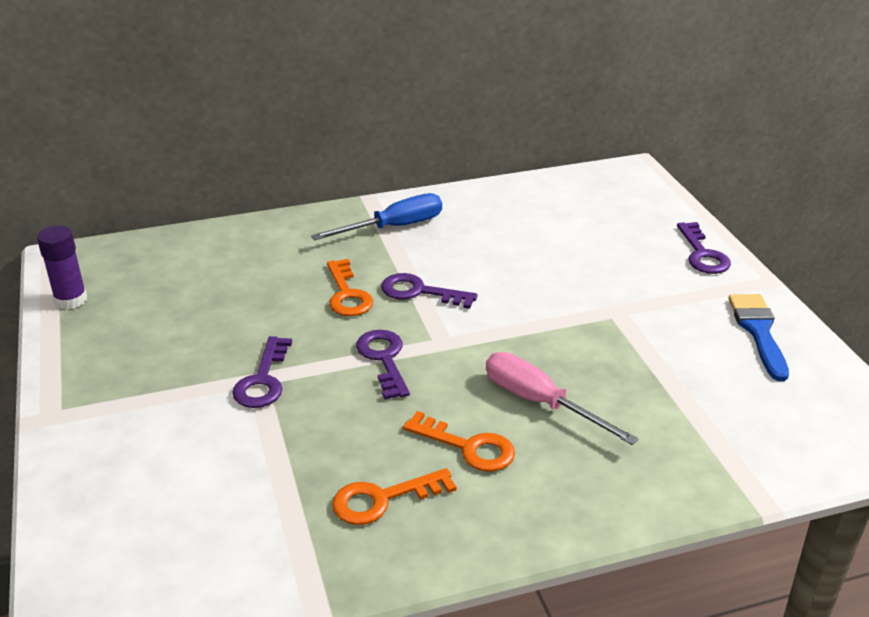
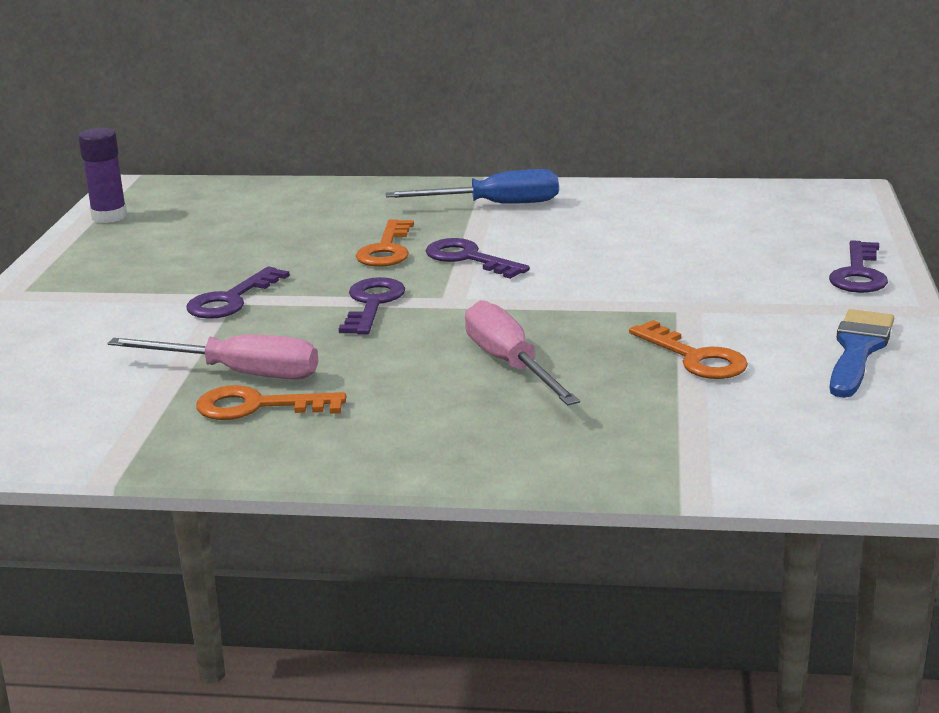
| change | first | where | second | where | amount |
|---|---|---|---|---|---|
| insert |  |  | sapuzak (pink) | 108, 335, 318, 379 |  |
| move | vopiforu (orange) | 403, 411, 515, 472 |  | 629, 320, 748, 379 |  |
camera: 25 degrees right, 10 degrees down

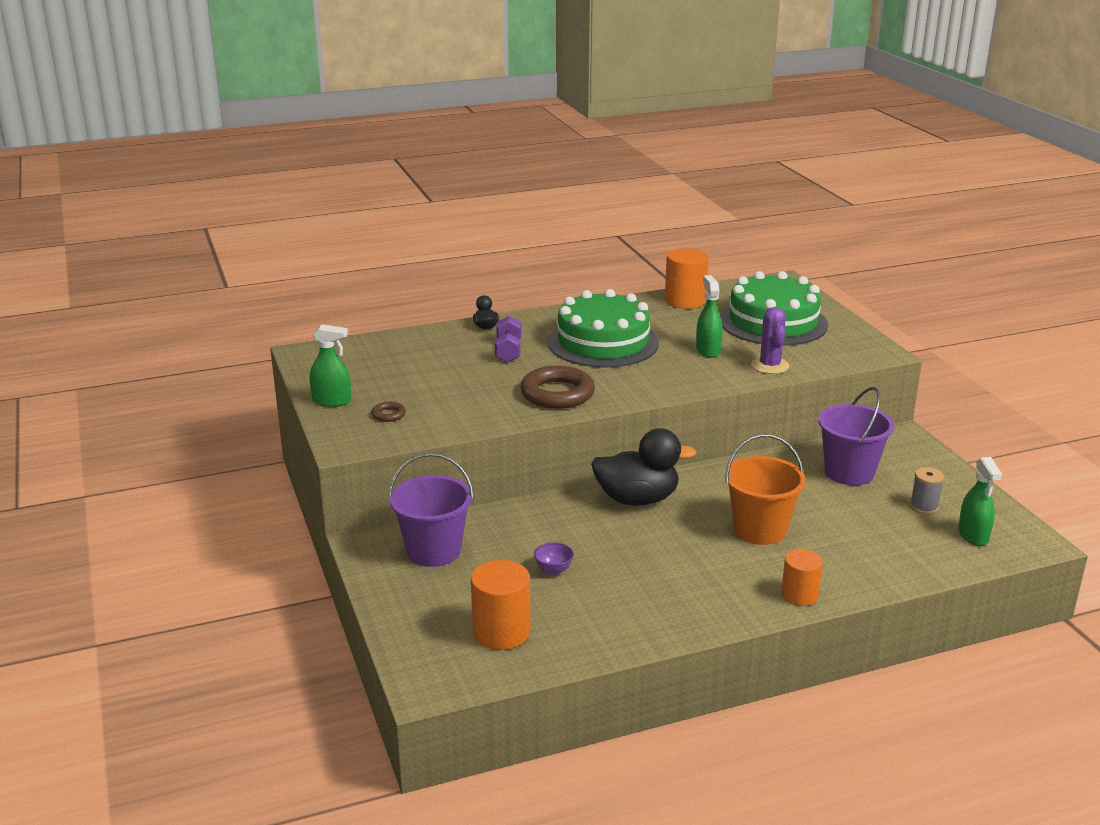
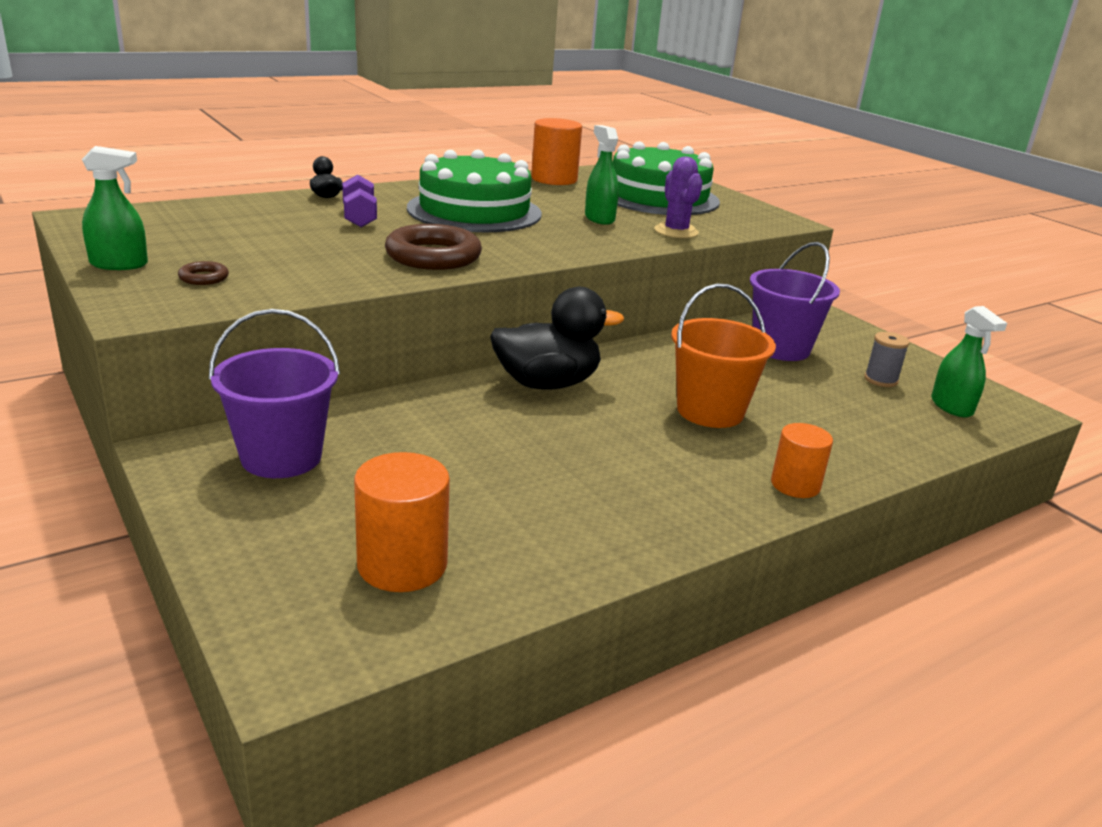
| change | first | where | second | where | amount |
|---|---|---|---|---|---|
| delete | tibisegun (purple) | 534, 542, 574, 575 |  |  |  |
camera: 15 degrees left, 0 degrees up

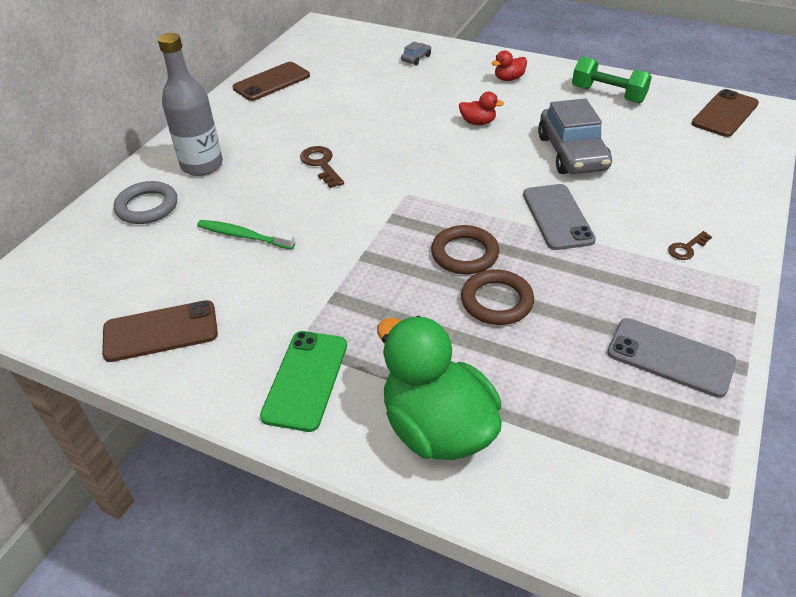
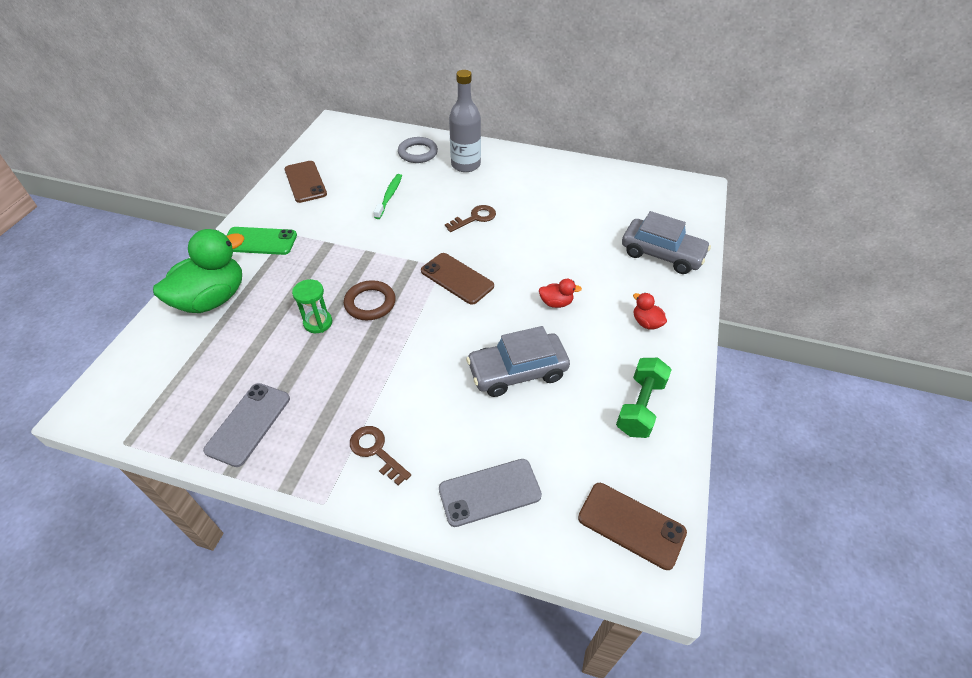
| change | first | where | second | where | amount |
|---|---|---|---|---|---|
| move | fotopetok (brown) | 233, 62, 310, 101 |  | 421, 253, 494, 305 |  |
| move | fotopetok (grey) | 523, 184, 596, 250 |  | 439, 459, 542, 527 |  |
| replace | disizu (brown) | 461, 269, 534, 325 | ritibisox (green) | 292, 279, 332, 333 |  |
| rotate | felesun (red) | 459, 92, 504, 125 |  | 539, 279, 582, 308 | 90 degrees counterclockwise |
| resize | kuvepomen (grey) | 401, 41, 431, 65 |  | 622, 211, 711, 274 | x2.36 |
| resize | vopiforu (brown) | 668, 231, 712, 260 |  | 350, 426, 411, 486 | x1.55 |
camera: 80 degrees right, 5 degrees up

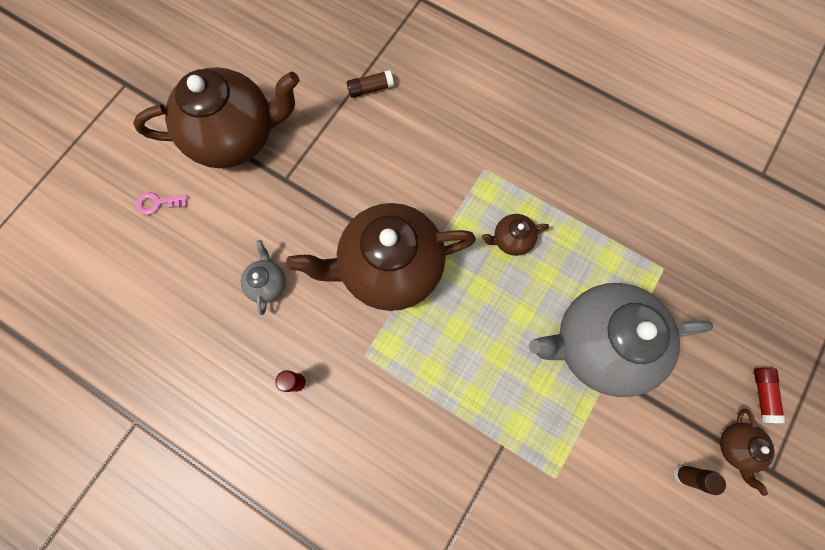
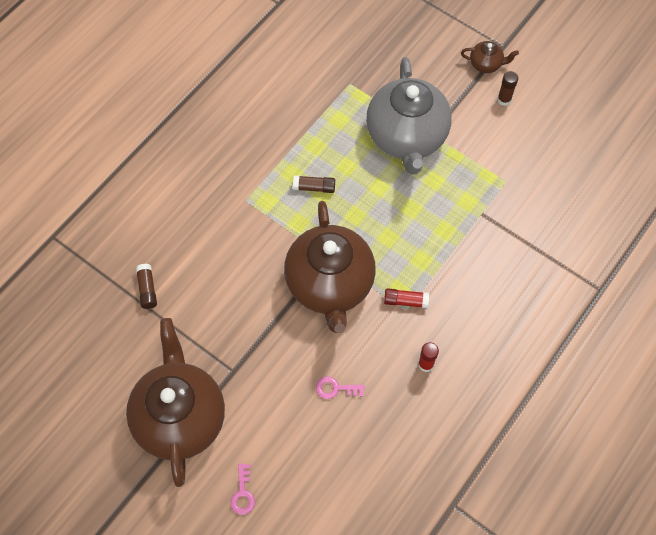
| change | first | where | second | where | amount |
|---|---|---|---|---|---|
| move | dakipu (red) | 754, 368, 785, 423 |  | 384, 288, 429, 308 |  |
| replace | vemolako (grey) | 241, 240, 286, 315 | vopiforu (pink) | 316, 376, 365, 399 |  |
| replace | vemolako (brown) | 482, 214, 549, 256 | dakipu (brown) | 293, 175, 335, 193 |  |
camera: 85 degrees left, 10 degrees down

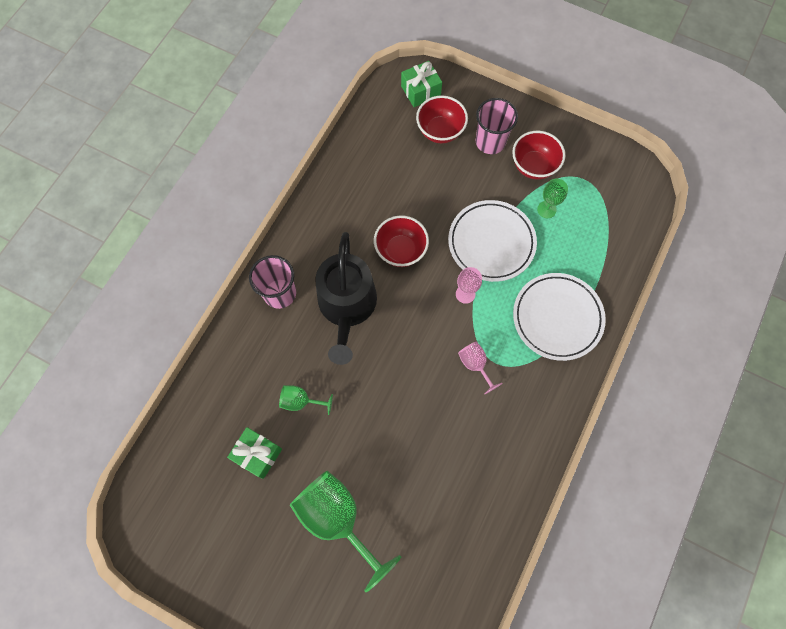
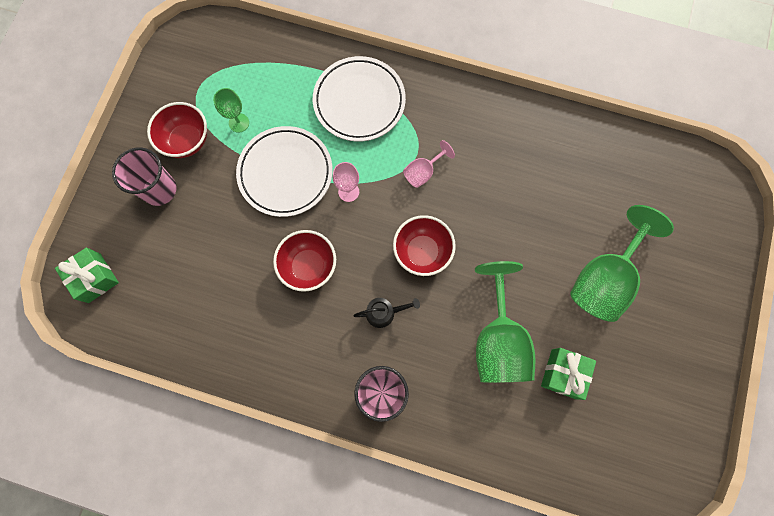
| change | first | where | second | where | amount |
|---|---|---|---|---|---|
| move | tibisegun (red) | 416, 95, 468, 143 |  | 393, 215, 456, 276 |  |
| resize | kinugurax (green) | 279, 385, 333, 415 |  | 475, 261, 536, 383 | x2.08 |
| resize | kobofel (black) | 315, 232, 377, 365 |  | 353, 298, 420, 328 | x0.43 |
camera: 100 degrees left, 5 degrees up

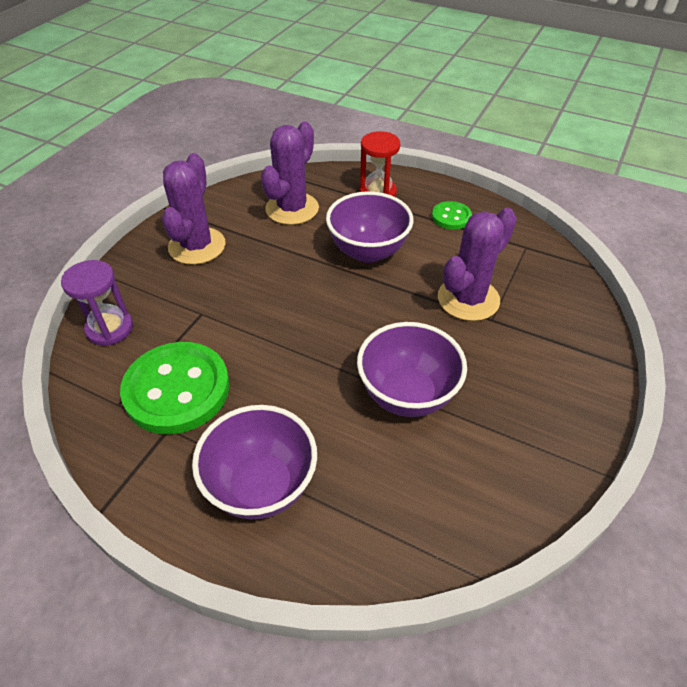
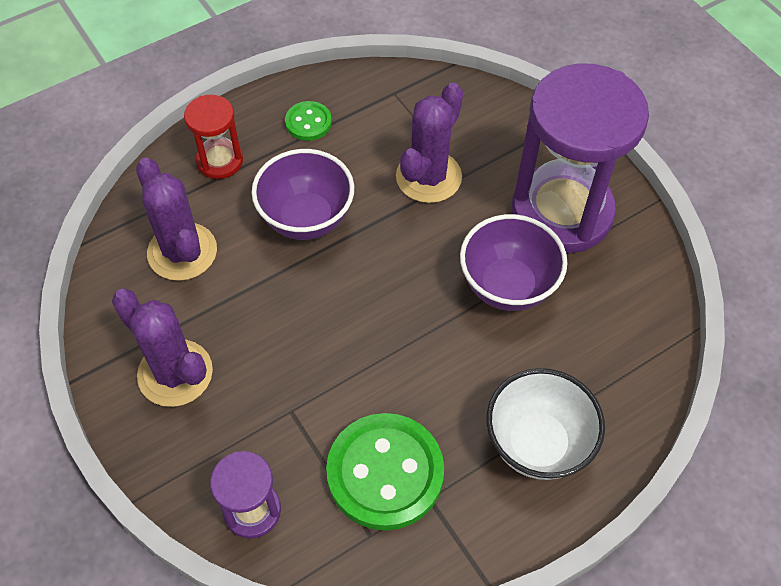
| change | first | where | second | where | amount |
|---|---|---|---|---|---|
| insert |  |  | ritibisox (purple) | 512, 63, 649, 253 |  |
| recolor | tibisegun (purple) | 192, 405, 317, 519 | tibisegun (white) | 486, 368, 605, 480 |  |
| rotate | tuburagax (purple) | 438, 208, 517, 321 |  | 396, 82, 463, 203 | 45 degrees clockwise |
camera: 60 degrees left, 10 degrees up

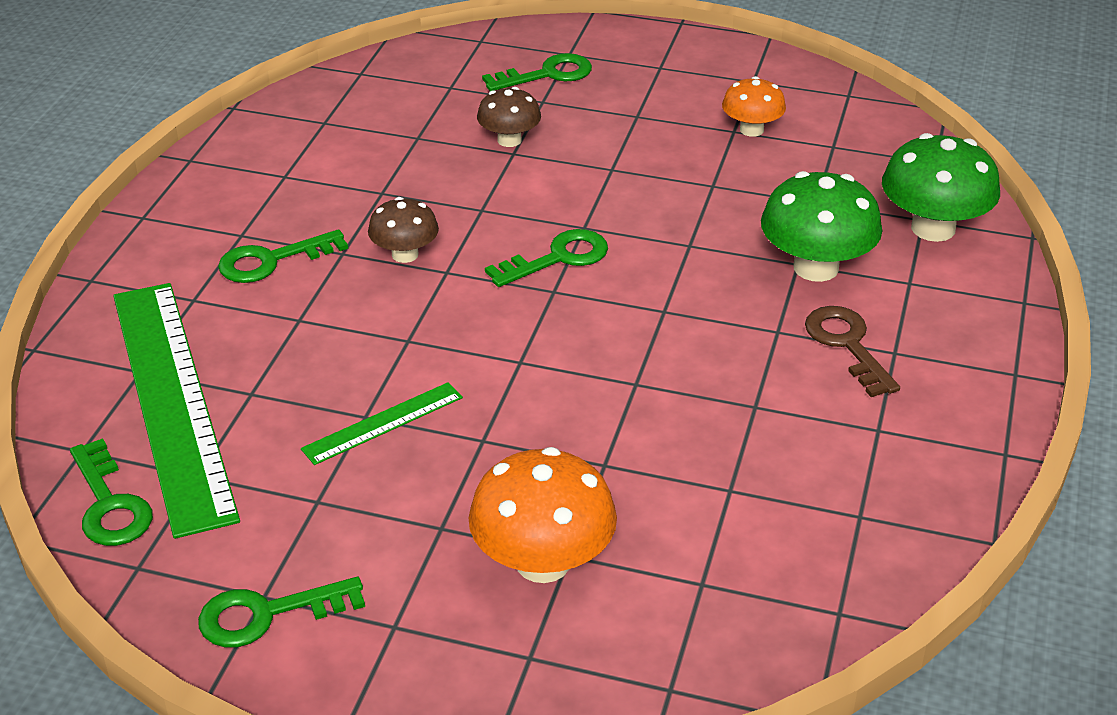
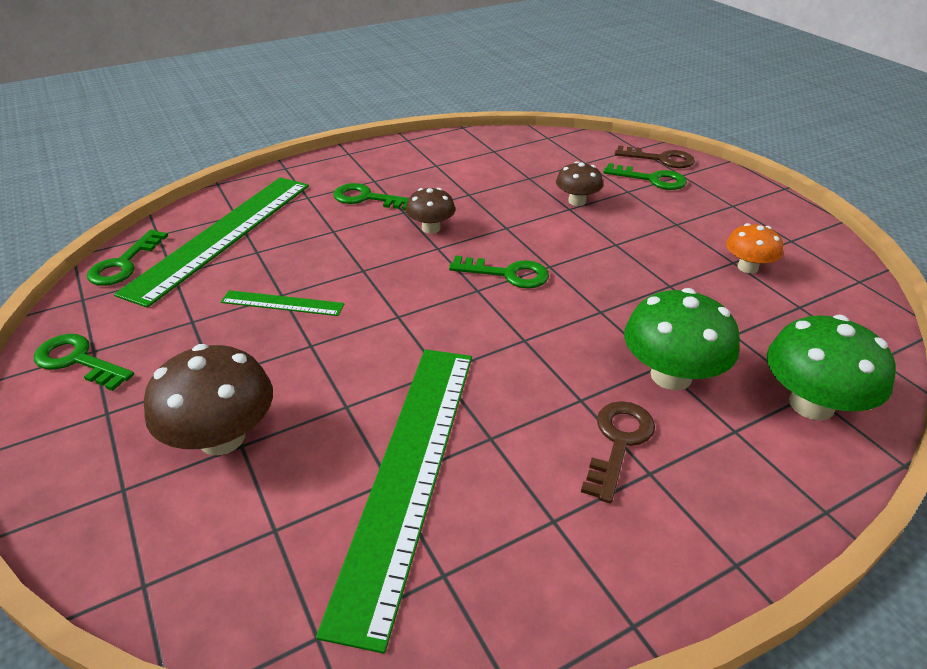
| change | first | where | second | where | amount |
|---|---|---|---|---|---|
| insert |  |  | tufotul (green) | 316, 349, 472, 654 |  |
| insert |  |  | vopiforu (brown) | 615, 145, 695, 168 |  |
| recolor | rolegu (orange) | 468, 447, 617, 583 | rolegu (brown) | 144, 344, 273, 456 |  |
camera: 45 degrees right, 0 degrees up

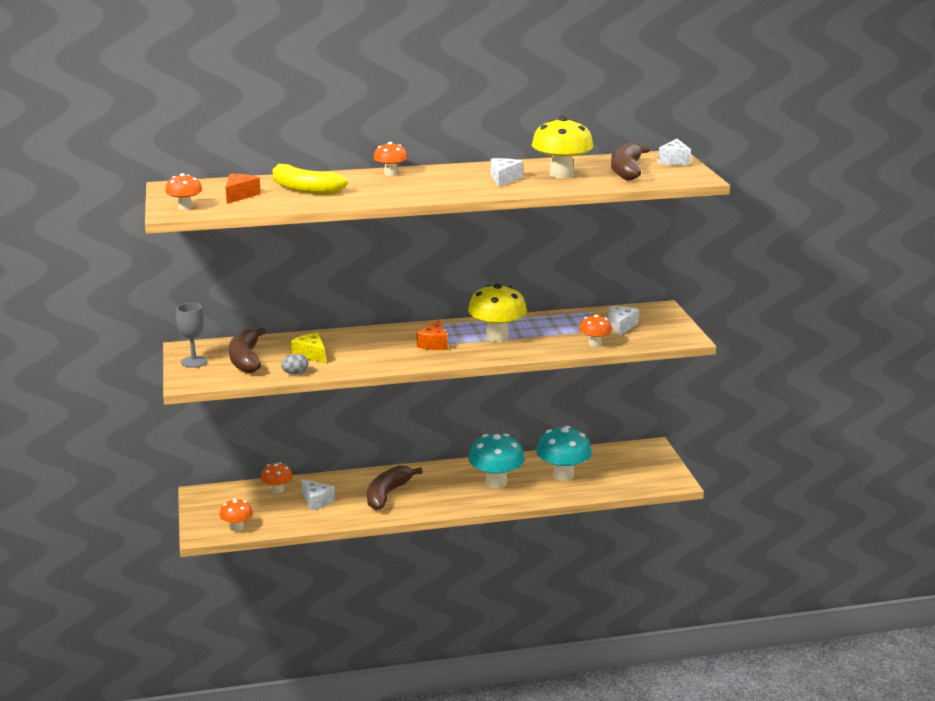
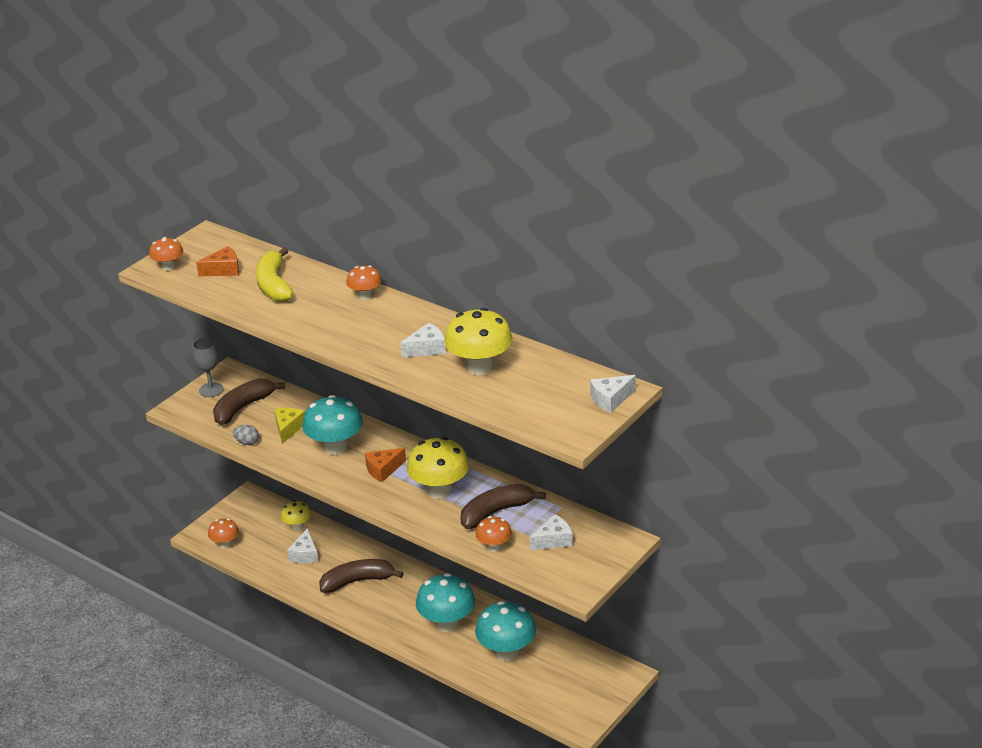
| change | first | where | second | where | amount |
|---|---|---|---|---|---|
| insert |  |  | rolegu (turquoise) | 302, 395, 363, 455 |  |
| move | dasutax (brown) | 611, 142, 650, 181 |  | 461, 484, 546, 529 |  |
| recolor | rolegu (orange) | 261, 462, 293, 494 | rolegu (yellow) | 281, 500, 311, 531 |  |
camera: 50 degrees right, 10 degrees up

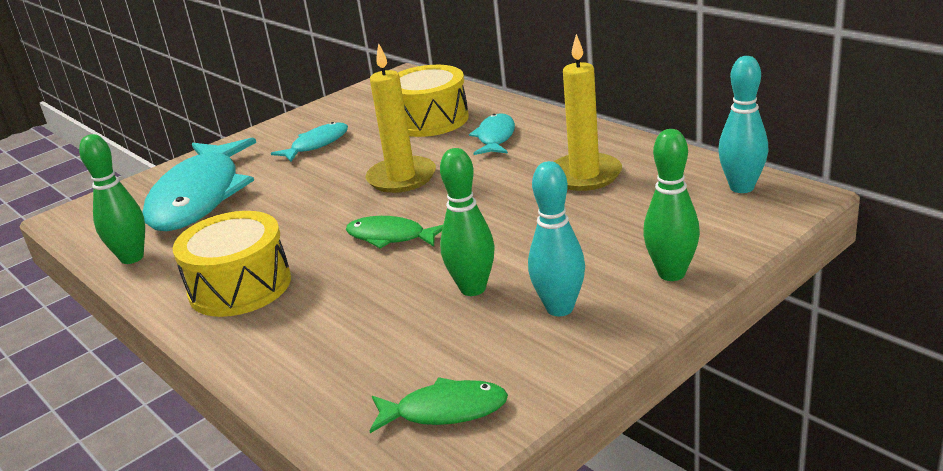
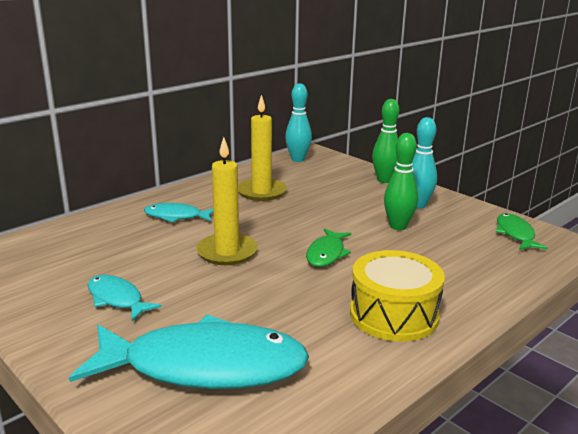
| change | first | where | second | where | amount |
|---|---|---|---|---|---|
| delete | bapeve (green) | 79, 134, 145, 264 |  |  |  |
| delete | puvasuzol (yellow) | 398, 65, 469, 137 |  |  |  |
camera: 95 degrees left, 5 degrees down

